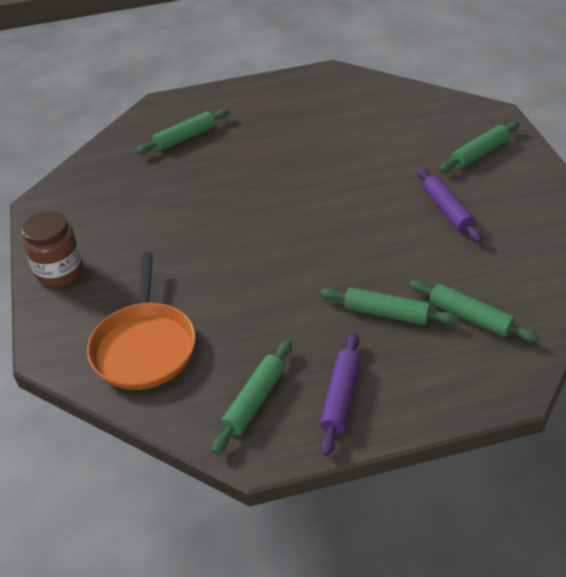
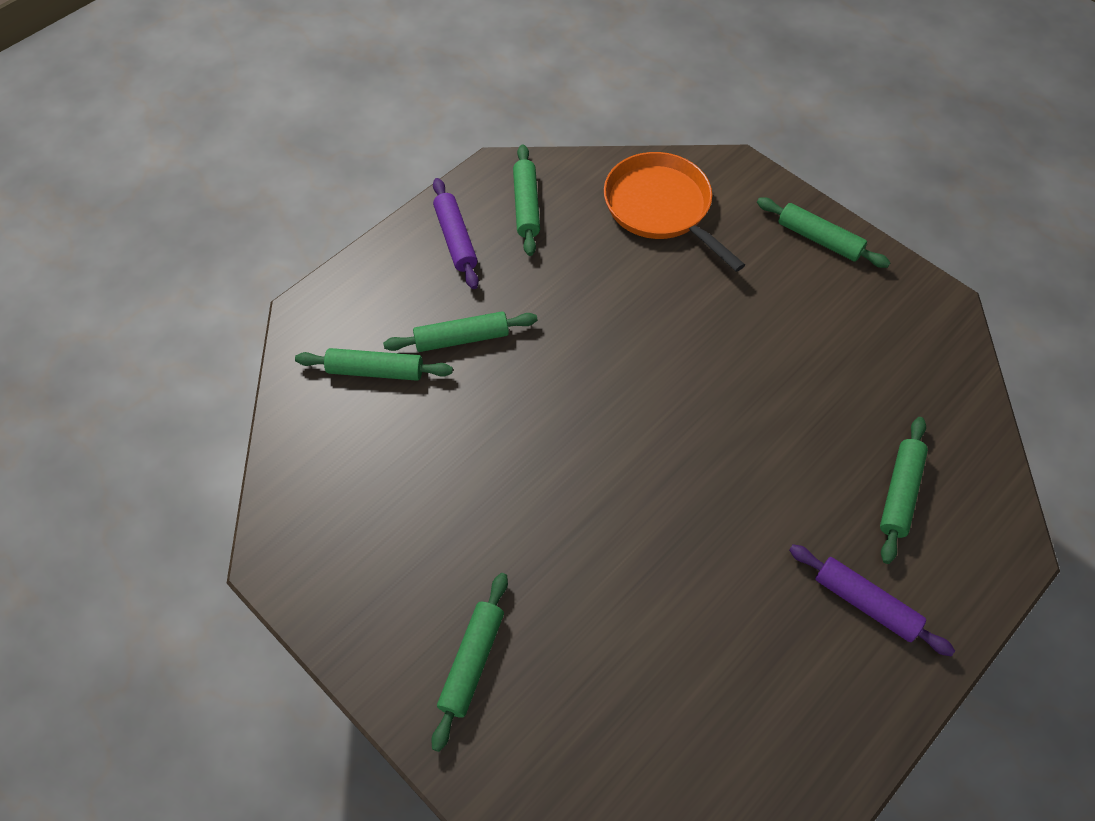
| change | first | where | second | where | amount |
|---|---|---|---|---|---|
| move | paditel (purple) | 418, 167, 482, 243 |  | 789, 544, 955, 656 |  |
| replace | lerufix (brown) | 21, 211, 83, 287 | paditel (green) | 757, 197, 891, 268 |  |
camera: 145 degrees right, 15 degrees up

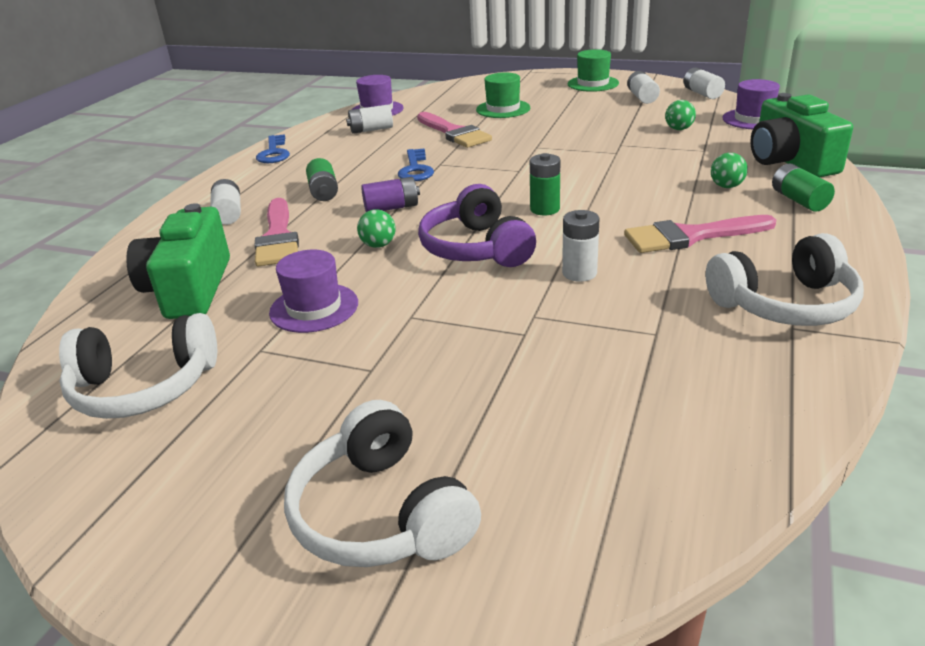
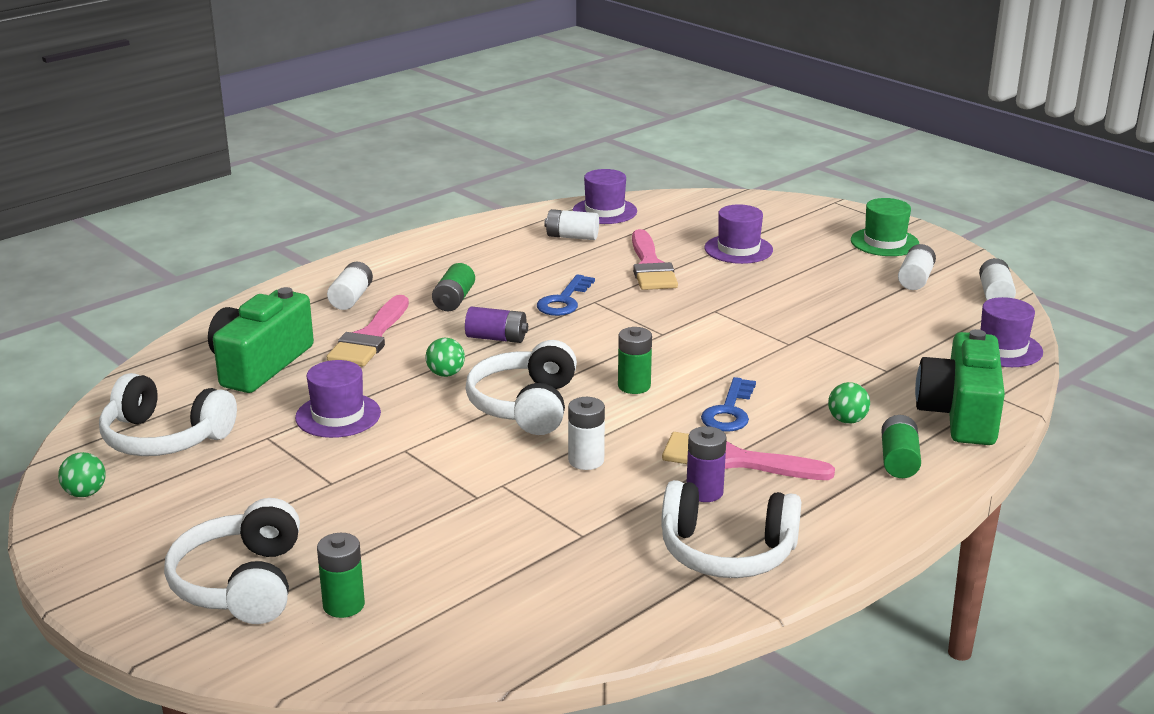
| change | first | where | second | where | amount |
|---|---|---|---|---|---|
| insert |  |  | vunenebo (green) | 317, 533, 365, 618 |  |
| insert |  |  | vunenebo (purple) | 687, 426, 727, 502 |  |
| move | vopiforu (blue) | 256, 134, 290, 163 |  | 701, 377, 756, 432 |  |
| move | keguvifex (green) | 665, 100, 696, 130 |  | 58, 452, 106, 497 |  |
| recolor | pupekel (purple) | 418, 184, 536, 267 | pupekel (white) | 465, 340, 577, 435 |  |
| recolor | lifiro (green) | 476, 72, 530, 118 | lifiro (purple) | 704, 204, 773, 264 |  |
camera: 25 degrees right, 5 degrees down

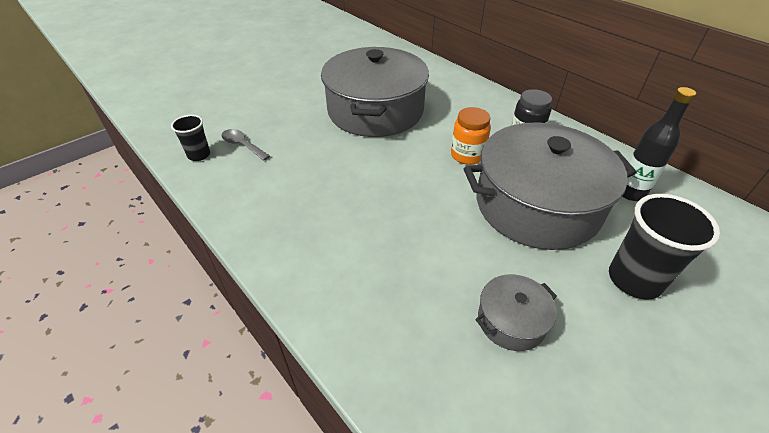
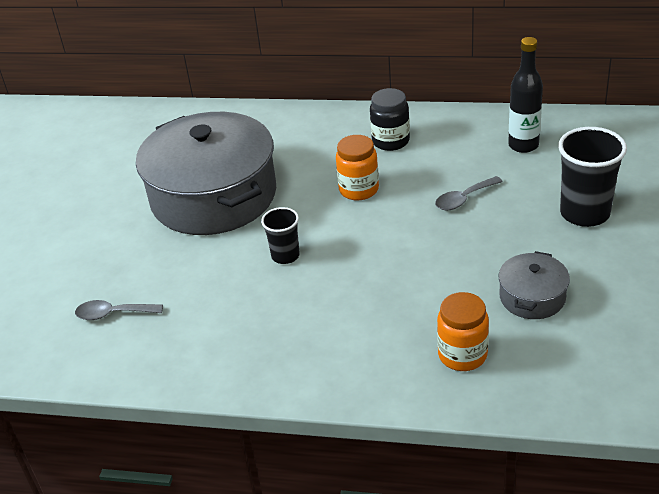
| change | first | where | second | where | amount |
|---|---|---|---|---|---|
| insert |  |  | lerufix (orange) | 437, 292, 489, 371 |  |
| move | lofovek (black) | 171, 115, 210, 161 |  | 261, 207, 300, 264 |  |
| replace | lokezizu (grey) | 464, 122, 636, 250 | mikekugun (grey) | 435, 176, 503, 210 |  |
camera: 35 degrees left, 5 degrees down

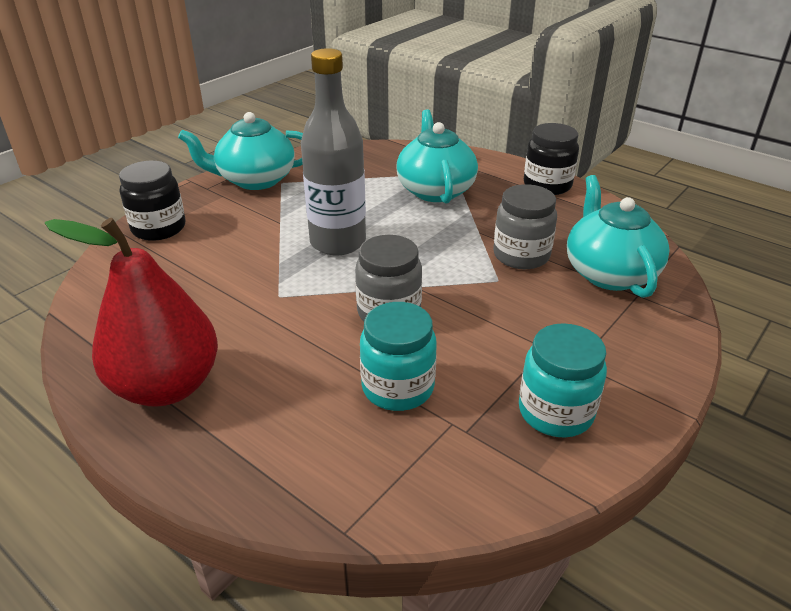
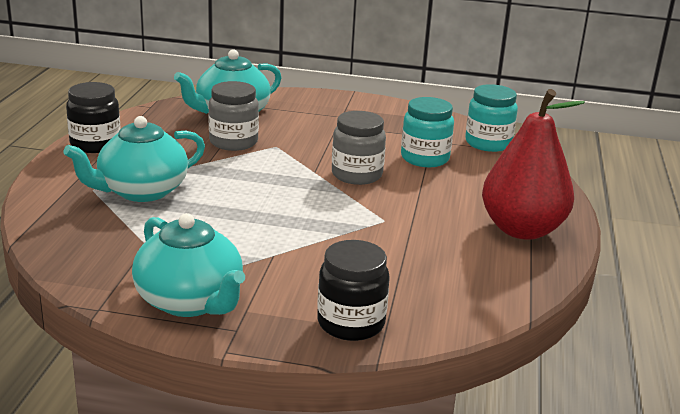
| change | first | where | second | where | amount |
|---|---|---|---|---|---|
| delete | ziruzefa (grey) | 301, 48, 366, 255 |  |  |  |
| move | lerufix (turquoise) | 519, 323, 607, 437 |  | 465, 84, 518, 152 |  |
camera: 120 degrees left, 10 degrees down

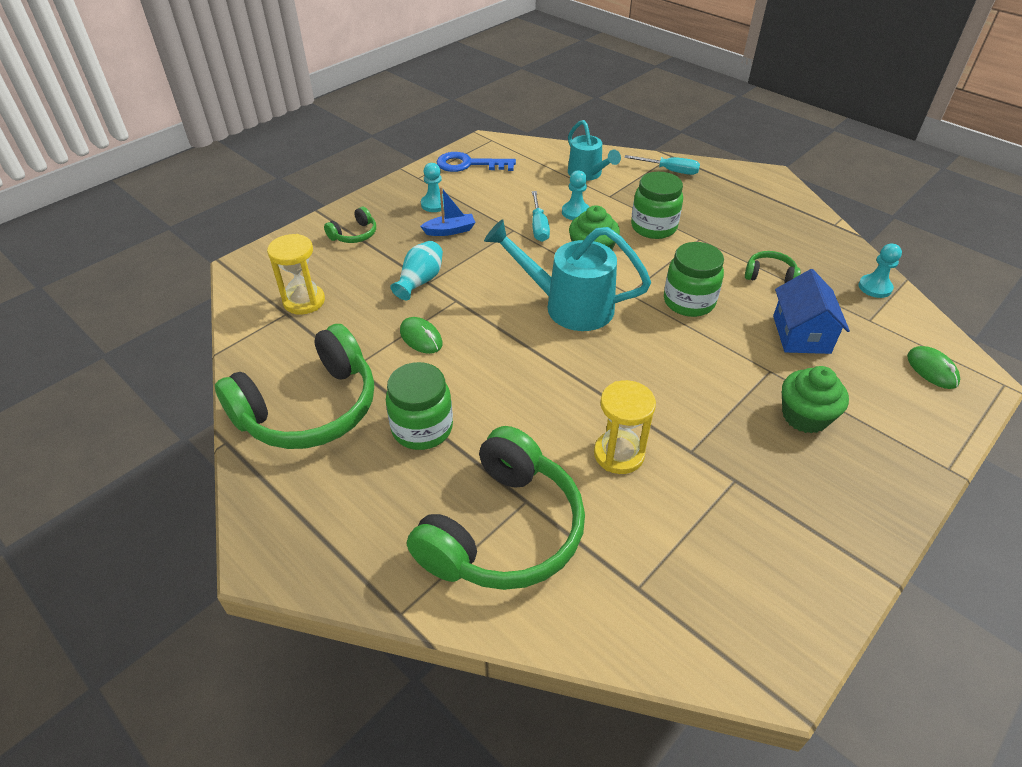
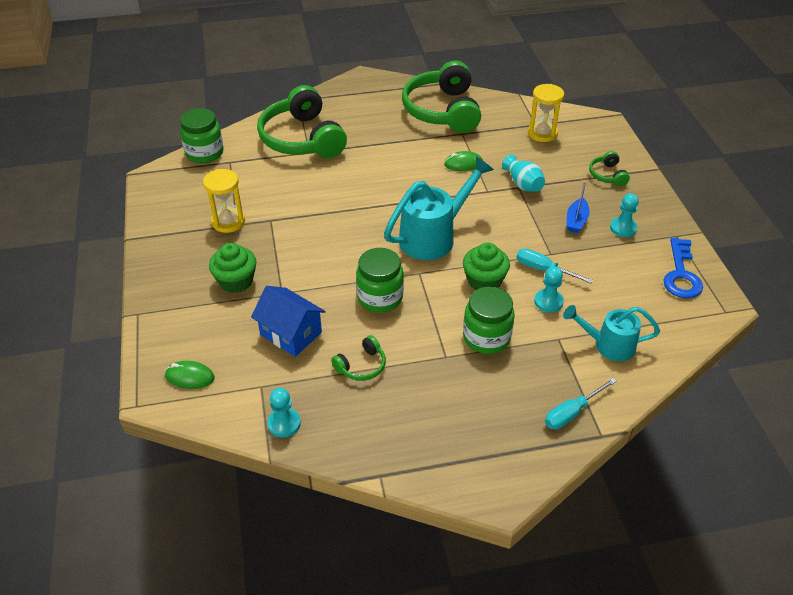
| change | first | where | second | where | amount |
|---|---|---|---|---|---|
| move | lerufix (green) | 386, 362, 453, 450 |  | 180, 108, 224, 163 |  |
| move | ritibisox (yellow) | 594, 380, 656, 474 |  | 203, 169, 245, 233 |  |
| rotate | vopiforu (blue) | 437, 152, 516, 172 |  | 663, 238, 703, 298 | 150 degrees clockwise |
camera: 125 degrees right, 0 degrees up

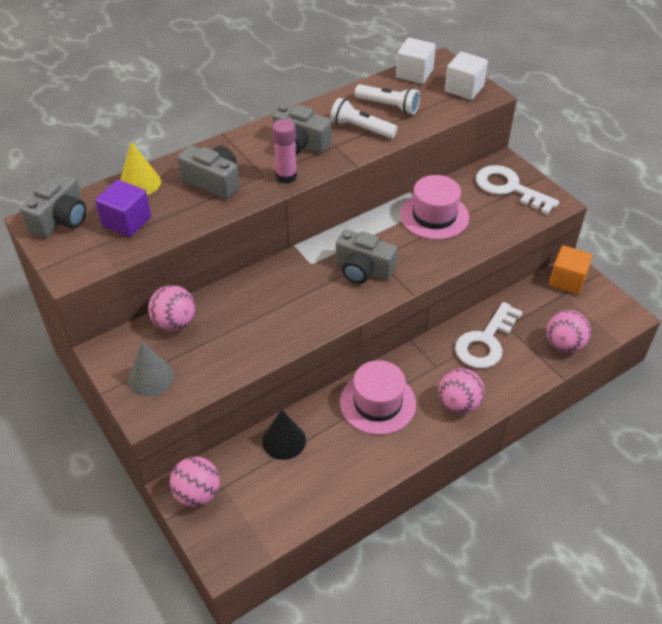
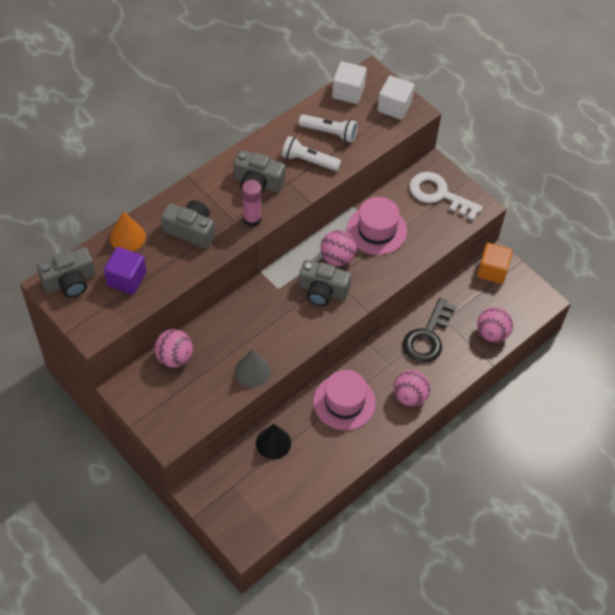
| change | first | where | second | where | amount |
|---|---|---|---|---|---|
| move | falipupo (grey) | 128, 342, 174, 396 |  | 235, 350, 270, 387 |  |
| move | keguvifex (pink) | 170, 457, 220, 507 |  | 320, 230, 357, 266 |  |
| recolor | falipupo (yellow) | 120, 142, 161, 195 | falipupo (orange) | 110, 211, 146, 251 |  |
| recolor | vopiforu (white) | 455, 302, 523, 368 | vopiforu (black) | 403, 298, 457, 363 |  |
| rotate | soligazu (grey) | 20, 173, 86, 238 |  | 37, 247, 95, 297 | 45 degrees clockwise |
camera: 10 degrees left, 10 degrees up

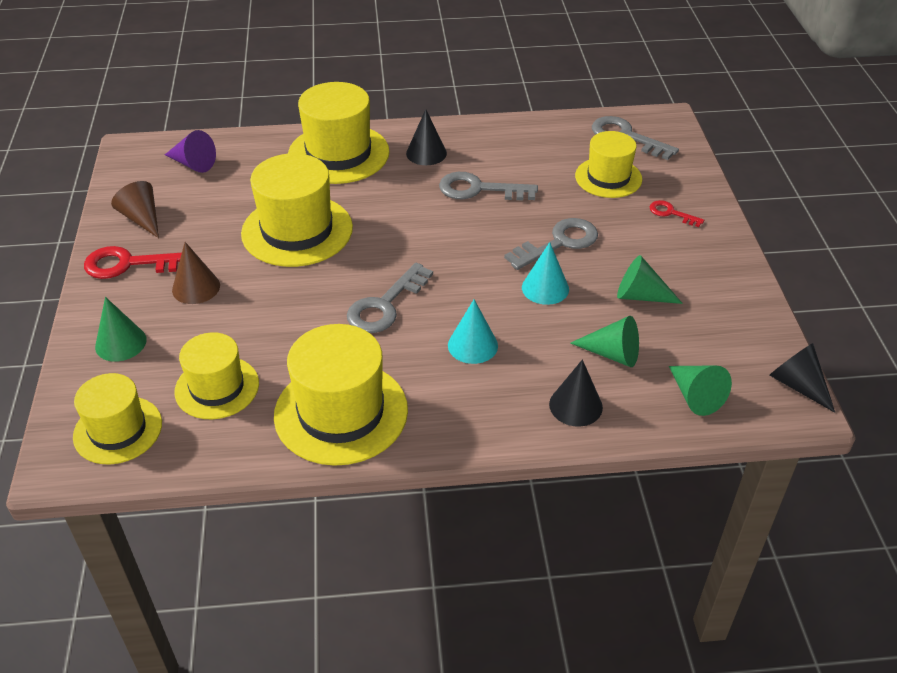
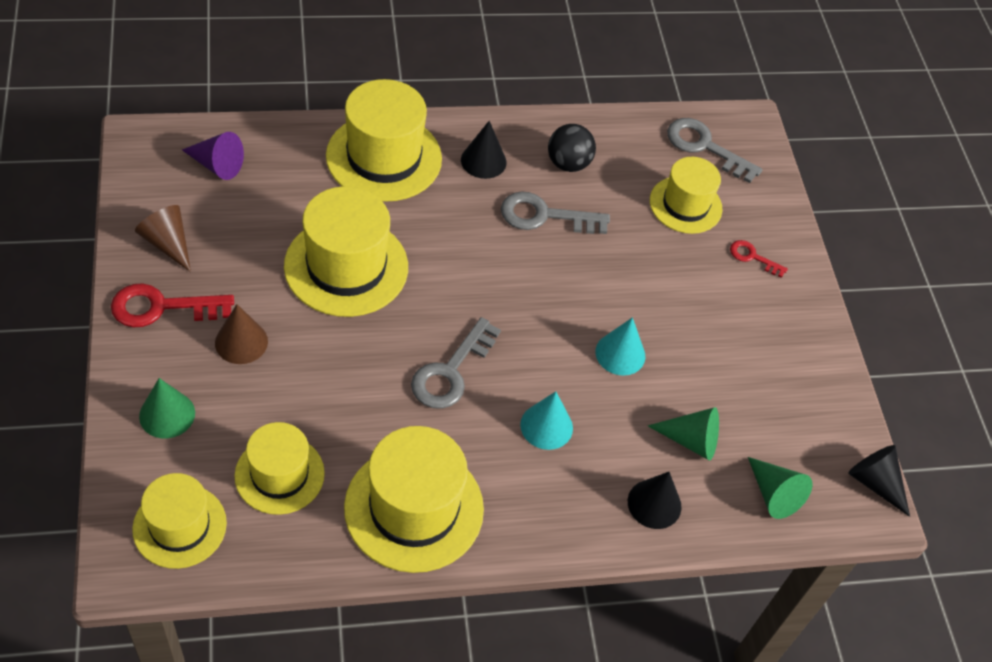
| change | first | where | second | where | amount |
|---|---|---|---|---|---|
| delete | vopiforu (grey) | 504, 218, 598, 270 |  |  |  |
| delete | falipupo (green) | 617, 255, 683, 304 |  |  |  |
| insert |  |  | keguvifex (black) | 548, 124, 596, 172 |  |
camera: 10 degrees left, 10 degrees up

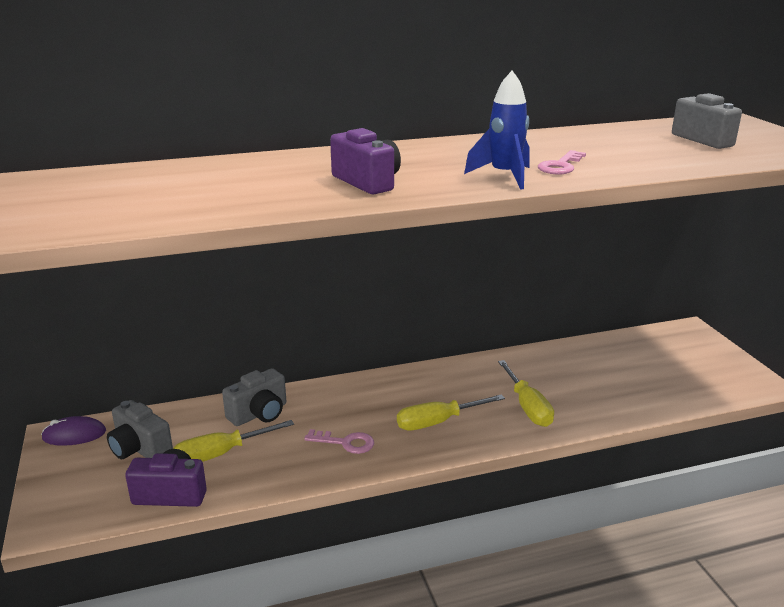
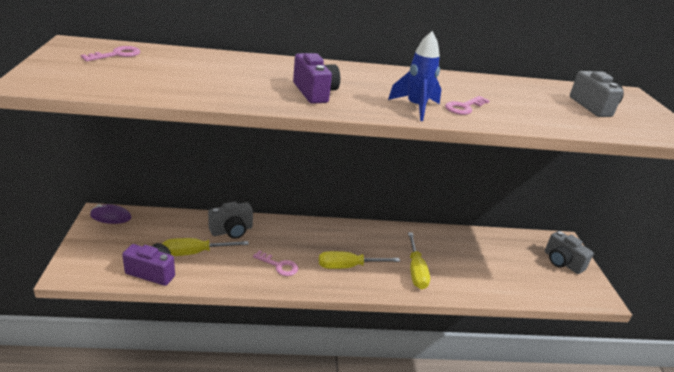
| change | first | where | second | where | amount |
|---|---|---|---|---|---|
| insert |  |  | vopiforu (pink) | 81, 46, 140, 61 |  |
| move | soligazu (grey) | 107, 400, 173, 459 |  | 545, 231, 594, 274 |  |
camera: 10 degrees right, 5 degrees up

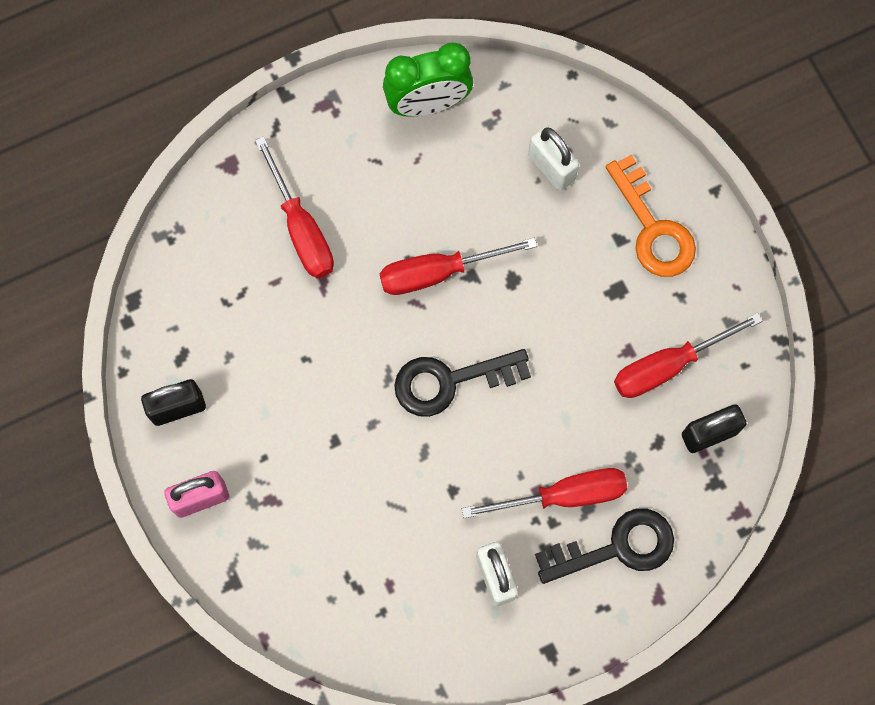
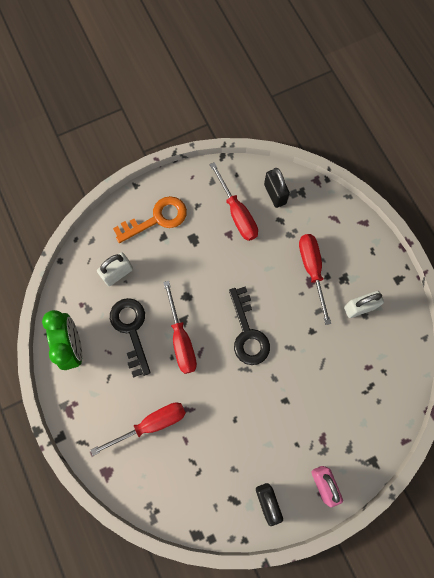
| change | first | where | second | where | amount |
|---|---|---|---|---|---|
| move | vopiforu (black) | 535, 508, 674, 584 |  | 110, 298, 151, 377 |  |
camera: 90 degrees left, 0 degrees up

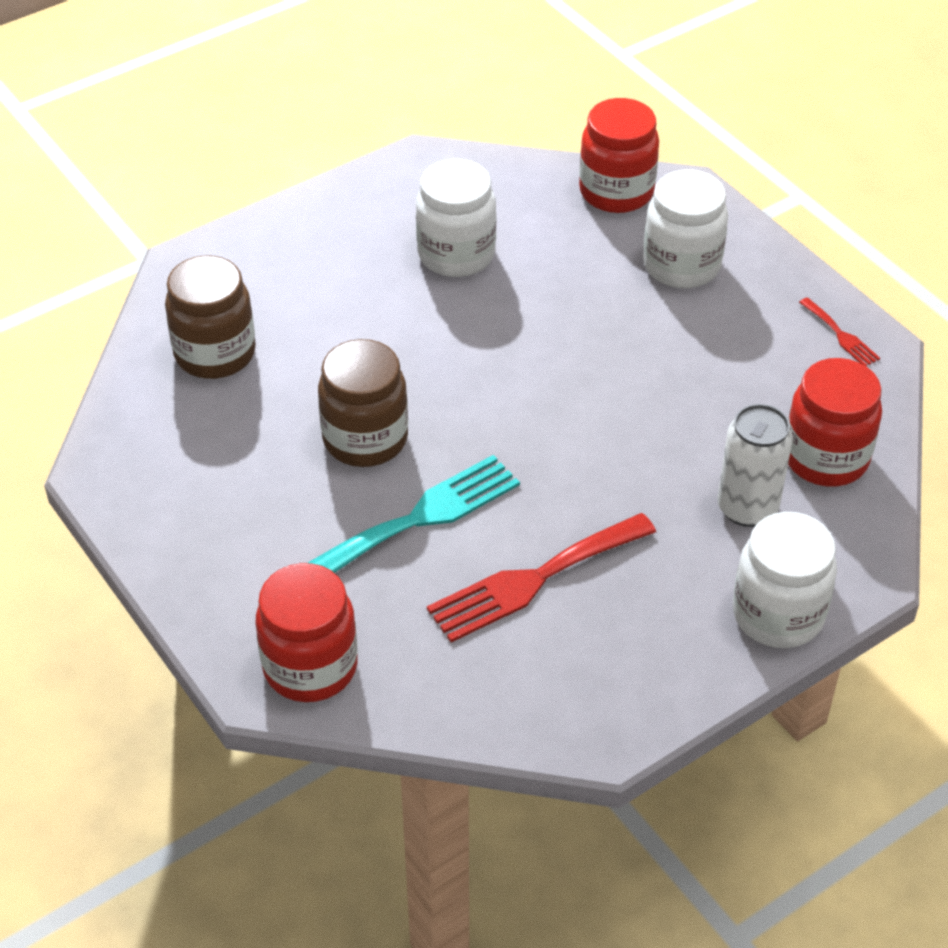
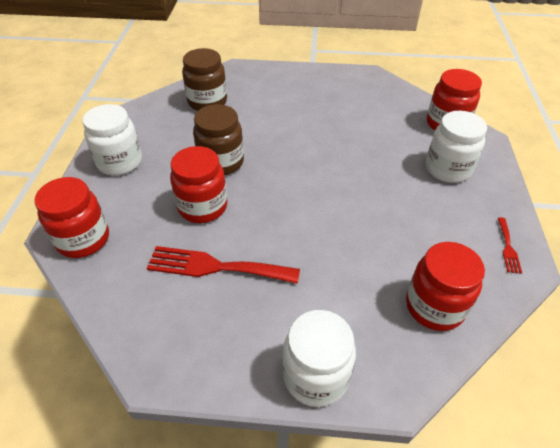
| change | first | where | second | where | amount |
|---|---|---|---|---|---|
| delete | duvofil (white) | 717, 404, 793, 527 |  |  |  |
| move | lerufix (white) | 416, 159, 496, 277 |  | 82, 104, 142, 176 |  |
| replace | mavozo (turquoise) | 308, 455, 520, 573 | lerufix (red) | 170, 146, 227, 223 |  |
camera: 40 degrees right, 0 degrees up

